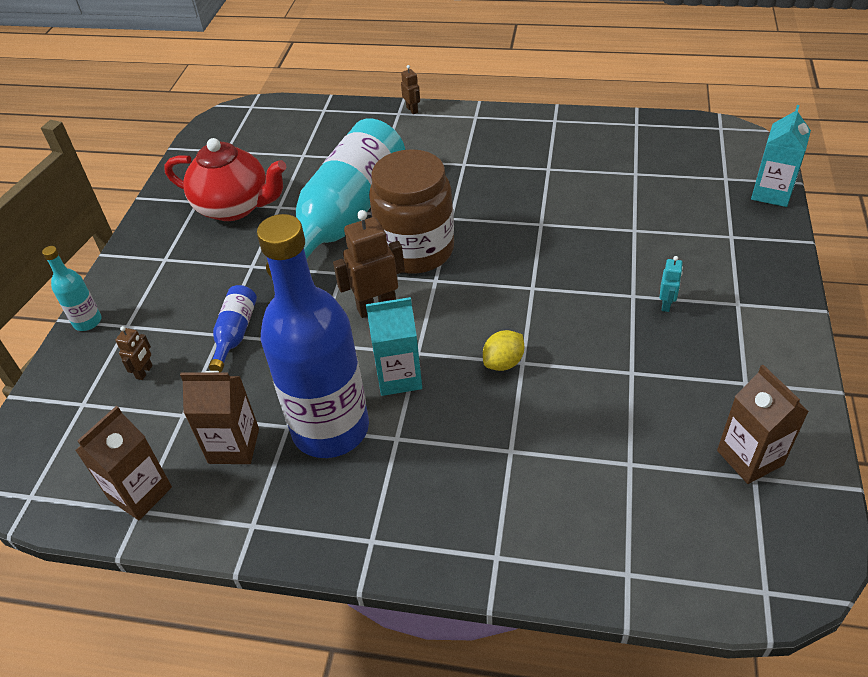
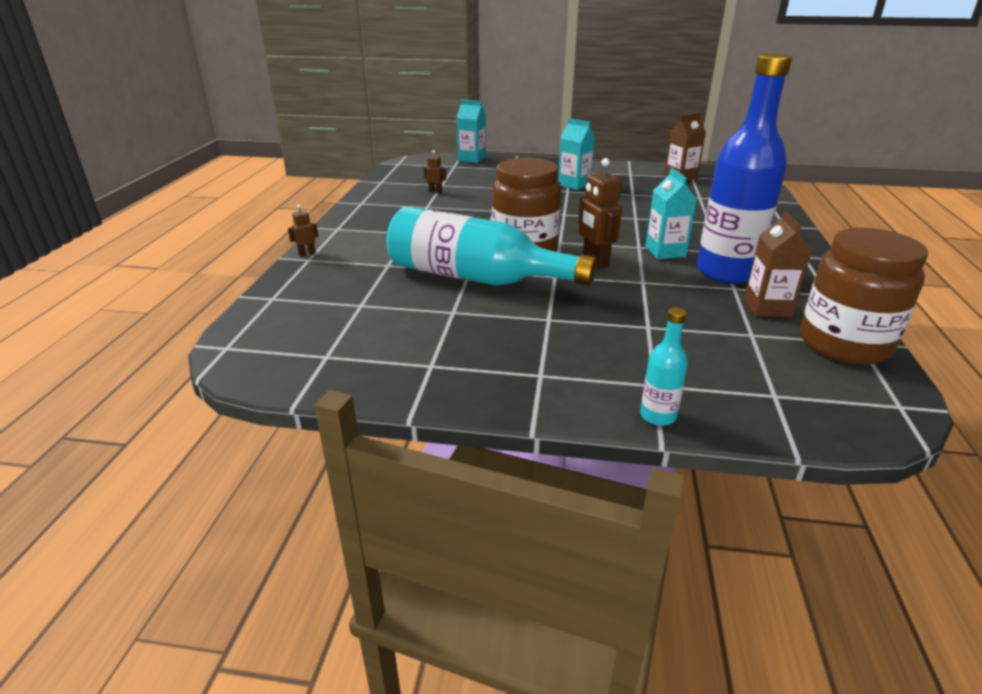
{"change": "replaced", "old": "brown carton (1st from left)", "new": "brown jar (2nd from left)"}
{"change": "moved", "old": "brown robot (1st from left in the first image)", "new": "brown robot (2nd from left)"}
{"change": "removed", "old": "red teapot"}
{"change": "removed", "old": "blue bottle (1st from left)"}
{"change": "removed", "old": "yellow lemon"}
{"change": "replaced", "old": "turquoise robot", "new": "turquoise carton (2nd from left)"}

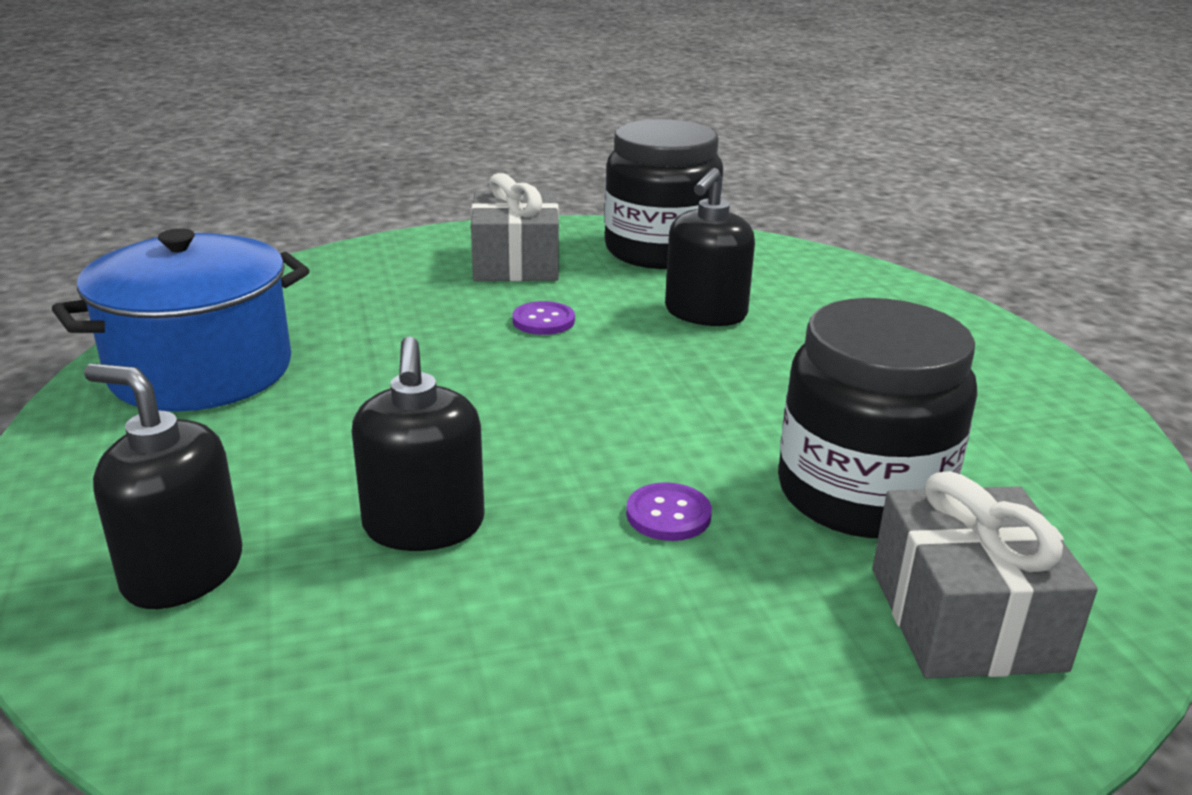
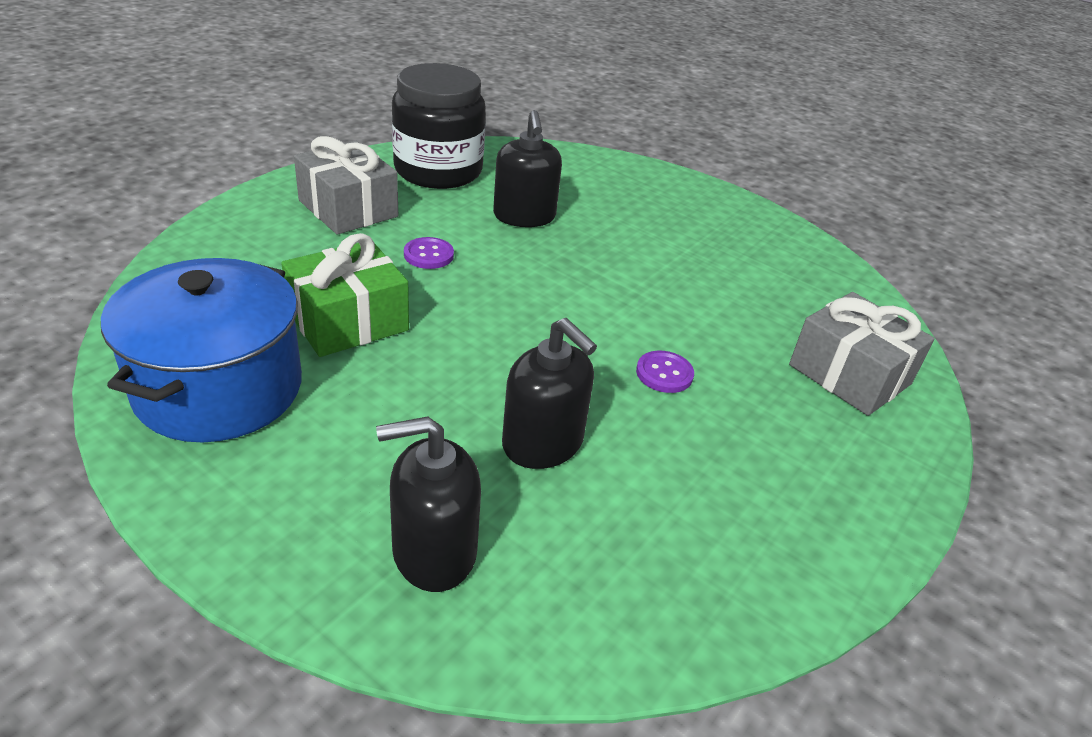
{"change": "removed", "old": "black jar (2nd from left)"}
{"change": "added", "new": "green gift"}

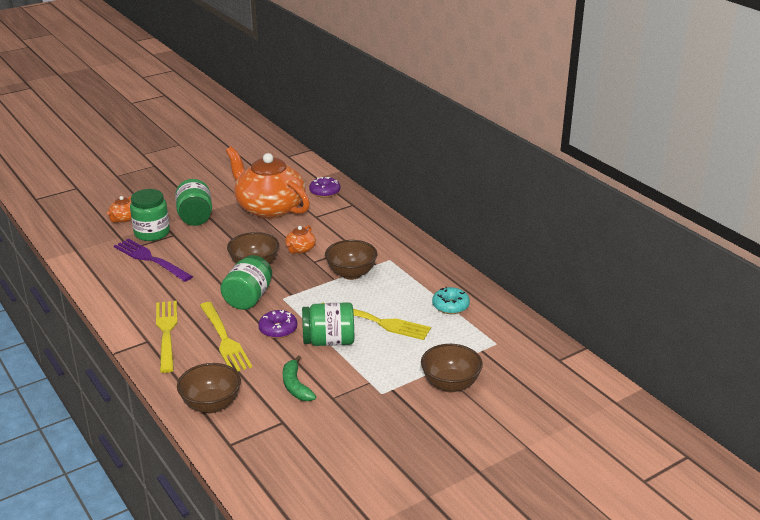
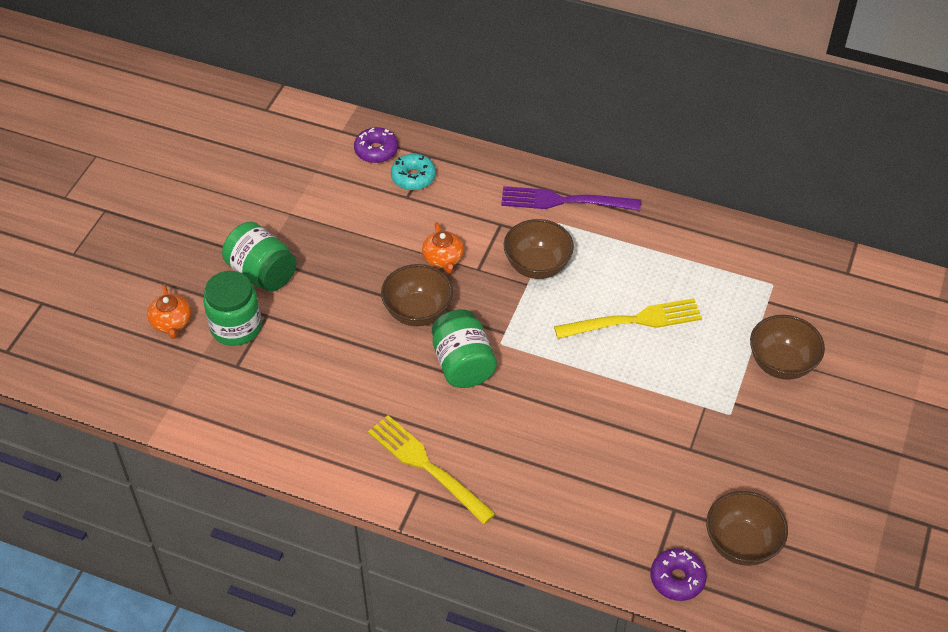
{"change": "moved", "old": "purple fork"}
{"change": "moved", "old": "brown bowl (1st from left in the first image)", "new": "brown bowl (3rd from left)"}
{"change": "removed", "old": "yellow fork (2nd from left)"}
{"change": "removed", "old": "orange teapot (2nd from left)"}
{"change": "moved", "old": "purple donut (1st from left in the first image)", "new": "purple donut (2nd from left)"}
{"change": "removed", "old": "green banana"}
{"change": "removed", "old": "green jar (4th from left)"}
{"change": "moved", "old": "turquoise donut"}

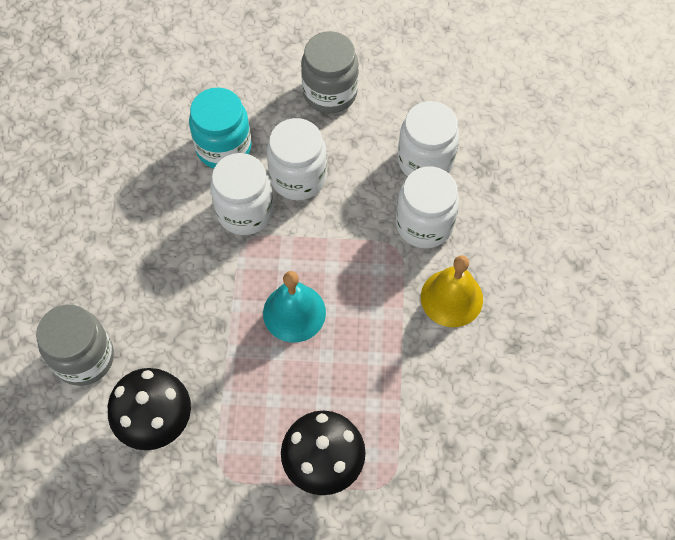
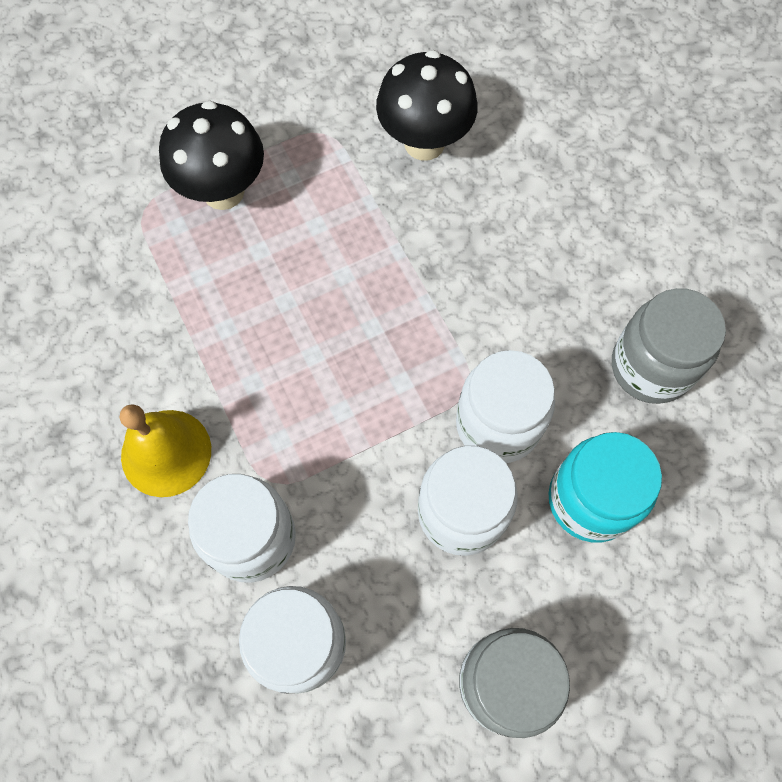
{"change": "moved", "old": "grey jar (1st from left in the first image)", "new": "grey jar (2nd from left)"}
{"change": "removed", "old": "turquoise bell"}

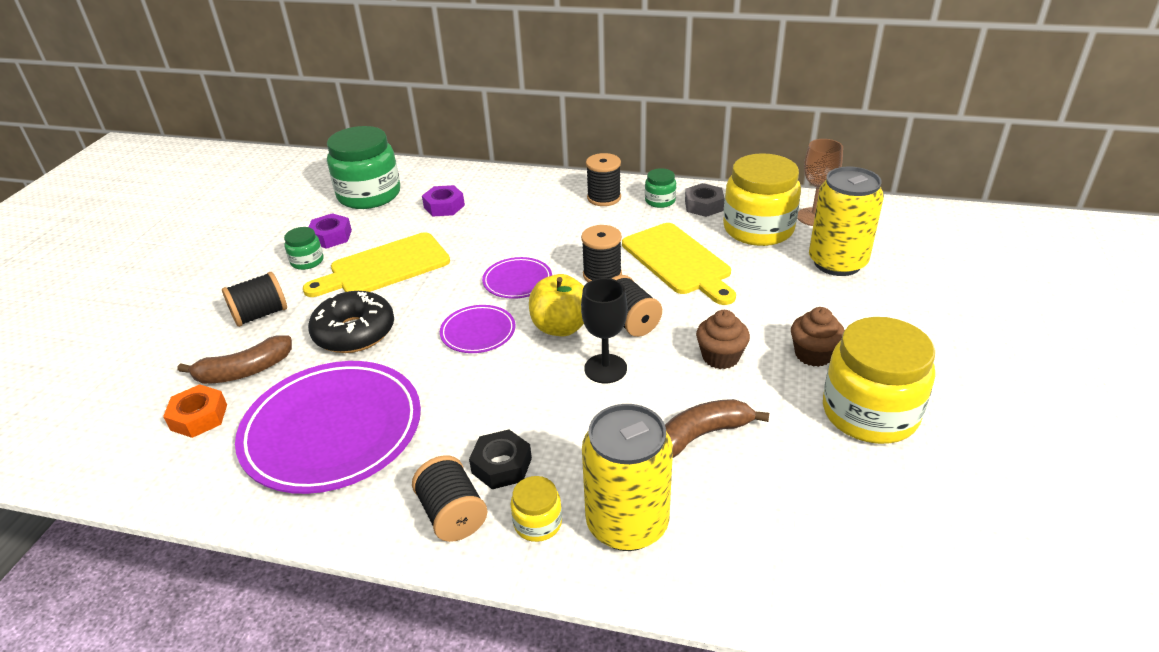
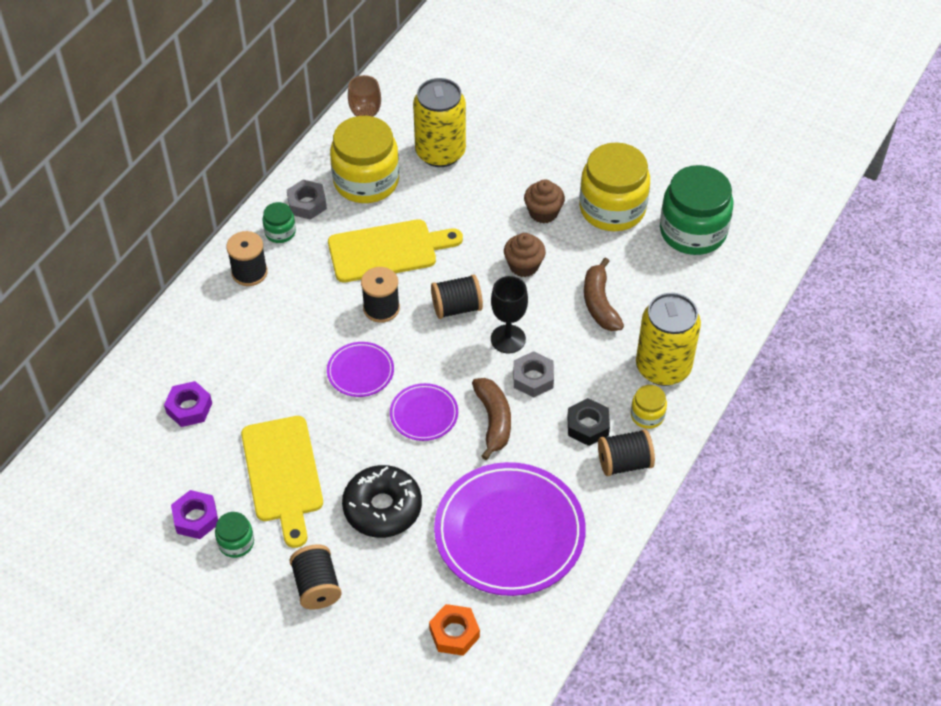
{"change": "moved", "old": "brown banana (1st from left)"}
{"change": "moved", "old": "green jar (2nd from left in the first image)", "new": "green jar (3rd from left)"}
{"change": "removed", "old": "yellow apple"}
{"change": "added", "new": "grey nut (2nd from left)"}

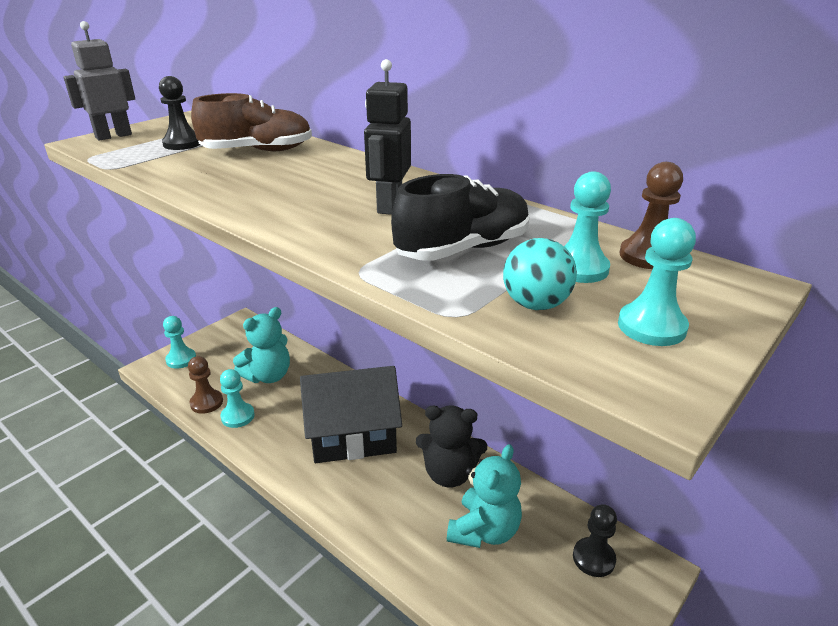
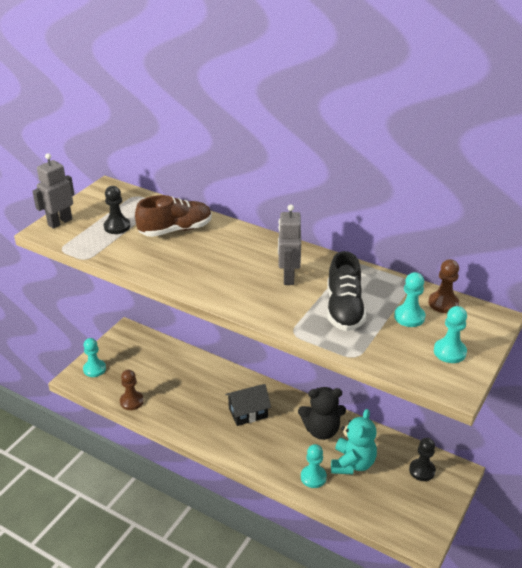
{"change": "moved", "old": "turquoise pawn (2nd from left)"}
{"change": "removed", "old": "turquoise teddy bear (1st from left)"}
{"change": "resized", "old": "black house", "factor": 0.59}
{"change": "recoloured", "old": "black robot", "new": "grey robot (2nd from left)"}
{"change": "turned", "old": "black shoe", "degrees": 135}
{"change": "removed", "old": "turquoise ball"}

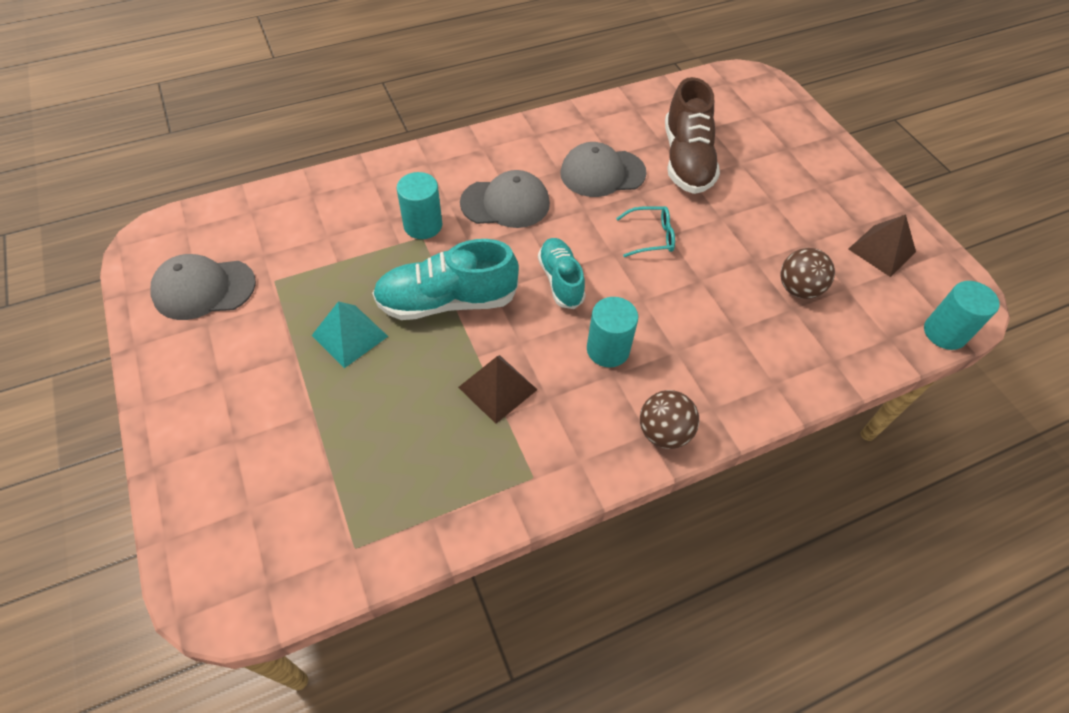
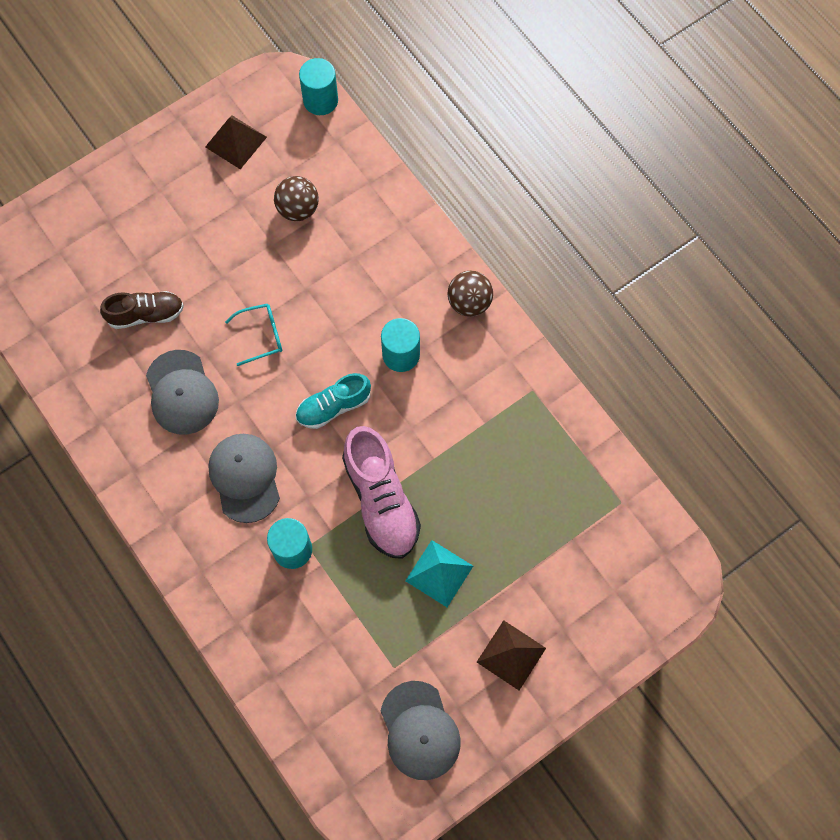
{"change": "recoloured", "old": "turquoise shoe (1st from left)", "new": "pink shoe"}
{"change": "moved", "old": "brown pyramid (1st from left in the first image)", "new": "brown pyramid (2nd from left)"}
{"change": "turned", "old": "turquoise glasses", "degrees": 90}
{"change": "resized", "old": "brown shoe", "factor": 0.63}

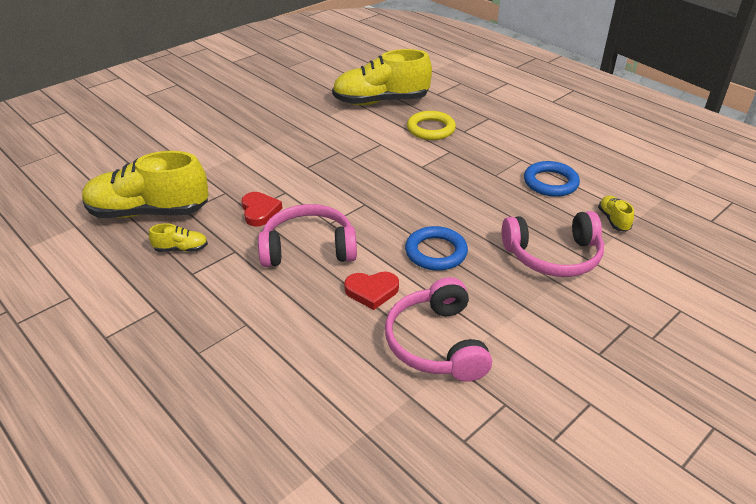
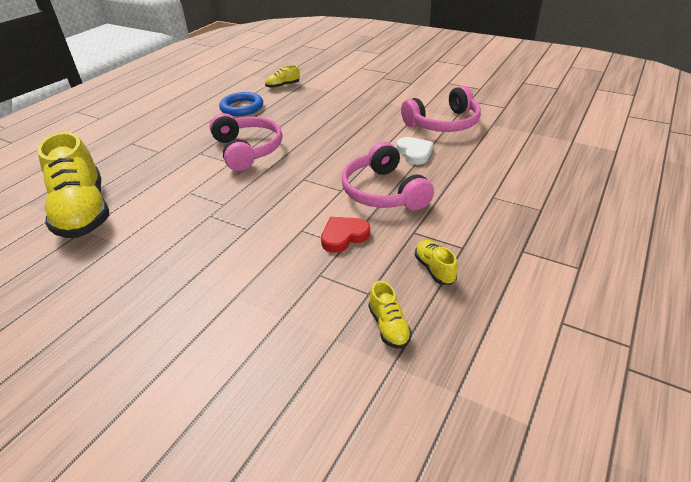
{"change": "resized", "old": "yellow shoe (1st from left in the first image)", "factor": 0.42}
{"change": "recoloured", "old": "red heart (2nd from left)", "new": "white heart"}
{"change": "removed", "old": "blue ring (1st from left)"}
{"change": "removed", "old": "yellow ring"}
{"change": "moved", "old": "pink headphones (3rd from left in the first image)", "new": "pink headphones (1st from left)"}

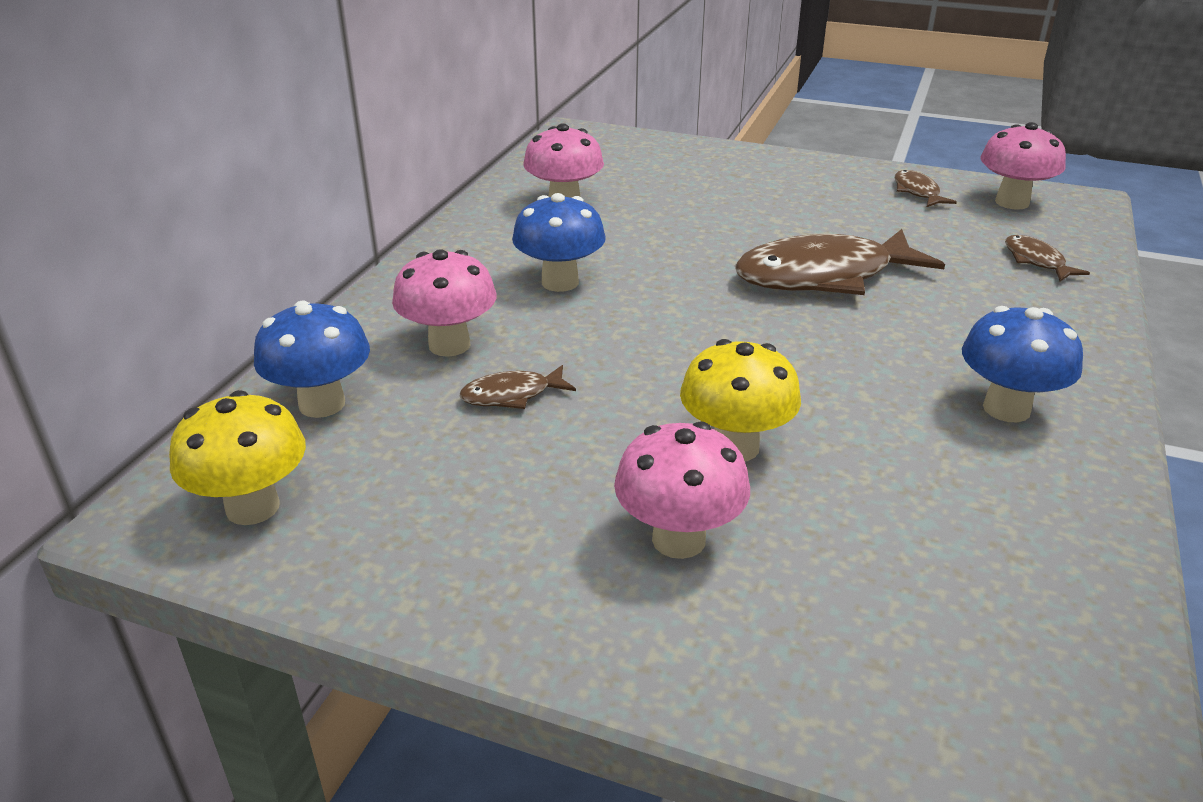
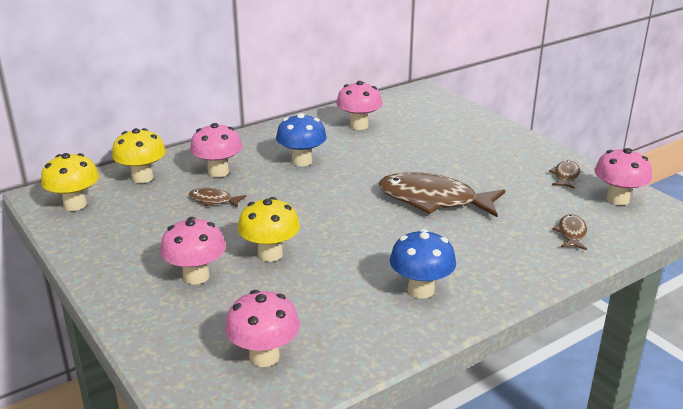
{"change": "recoloured", "old": "blue mushroom (1st from left)", "new": "yellow mushroom (2nd from left)"}
{"change": "added", "new": "pink mushroom (3rd from left)"}

